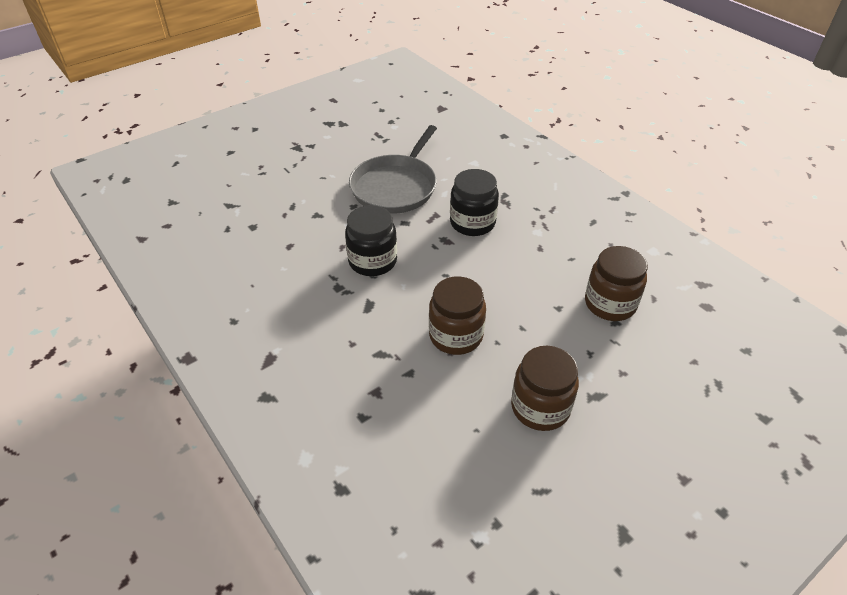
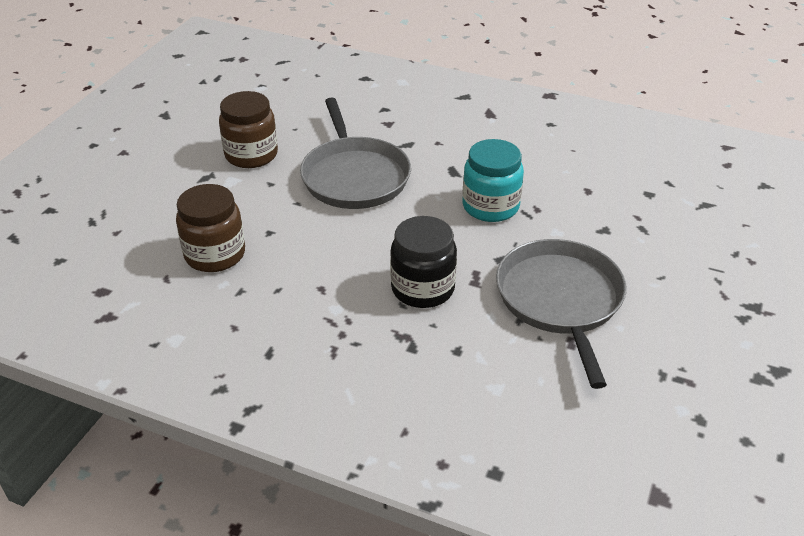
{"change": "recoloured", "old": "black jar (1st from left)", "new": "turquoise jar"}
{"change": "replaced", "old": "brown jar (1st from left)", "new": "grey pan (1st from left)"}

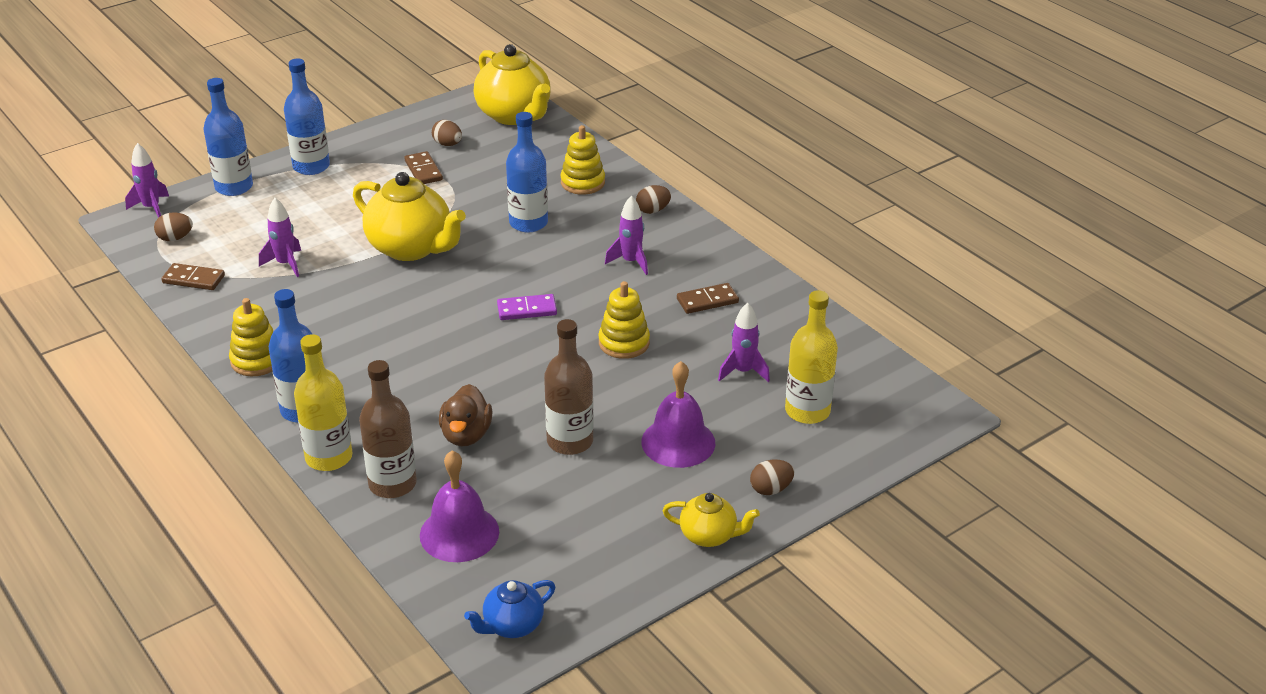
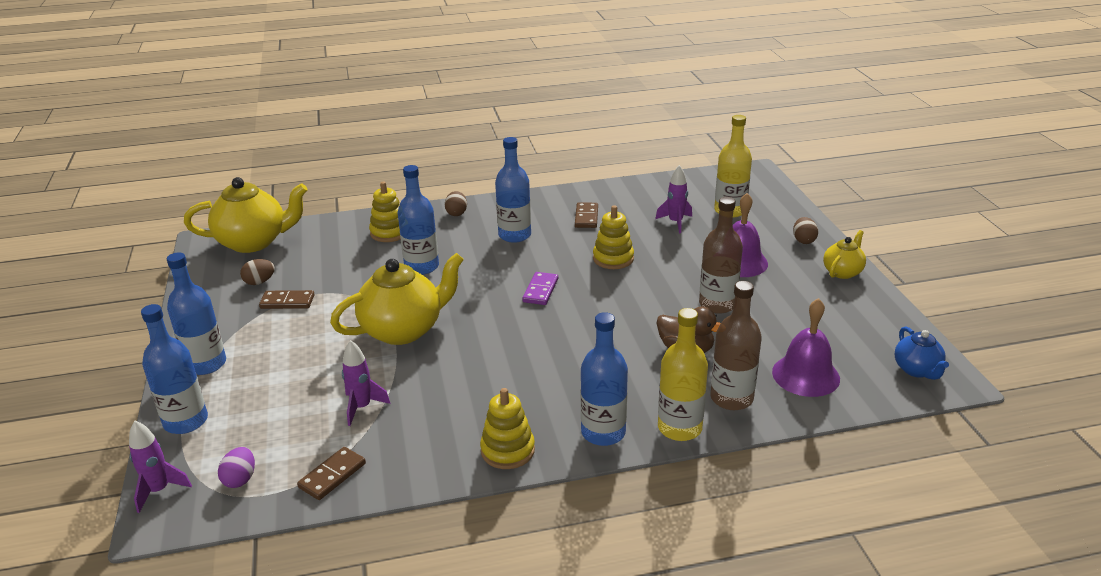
{"change": "recoloured", "old": "brown egg (1st from left)", "new": "purple egg"}
{"change": "replaced", "old": "purple rocket (3rd from left)", "new": "blue bottle (4th from left)"}

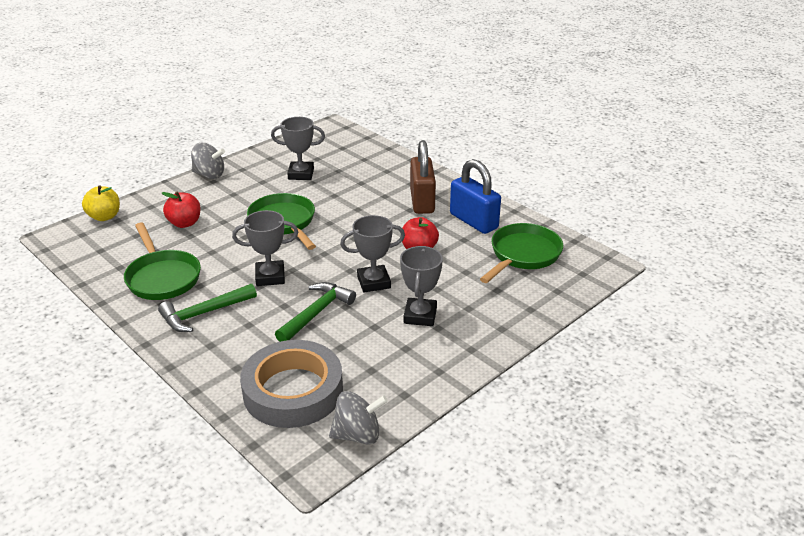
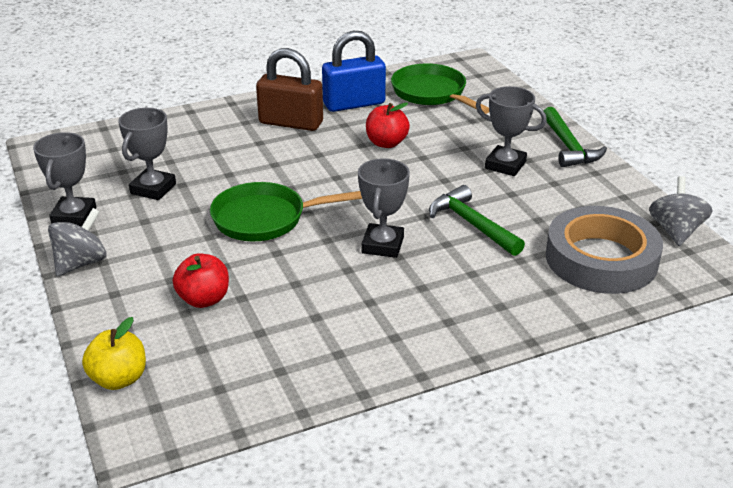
{"change": "removed", "old": "green pan (1st from left)"}
{"change": "moved", "old": "green hammer (1st from left in the first image)", "new": "green hammer (2nd from left)"}
{"change": "moved", "old": "grey trophy (3rd from left in the first image)", "new": "grey trophy (1st from left)"}

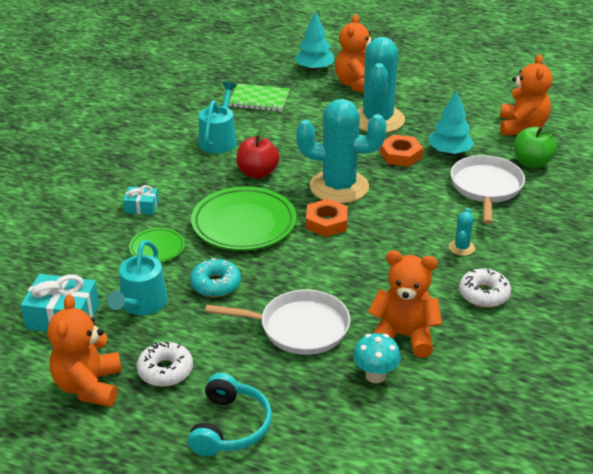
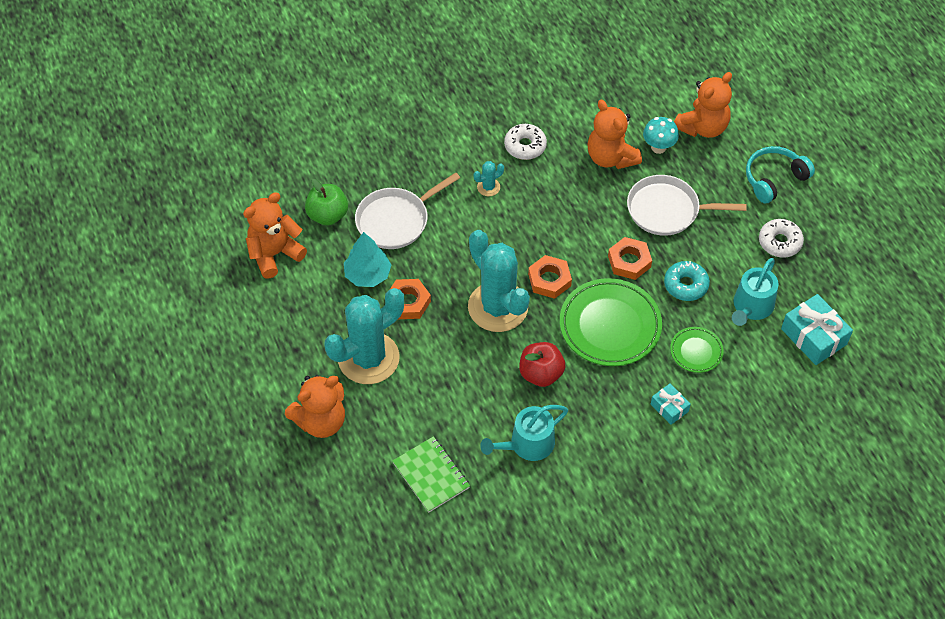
{"change": "moved", "old": "orange teddy bear (1st from left in the first image)", "new": "orange teddy bear (4th from left)"}
{"change": "turned", "old": "turquoise watering can (1st from left in the first image)", "degrees": 150}
{"change": "turned", "old": "white pan (1st from left in the first image)", "degrees": -45}
{"change": "removed", "old": "turquoise tree (1st from left)"}
{"change": "added", "new": "orange nut (3rd from left)"}

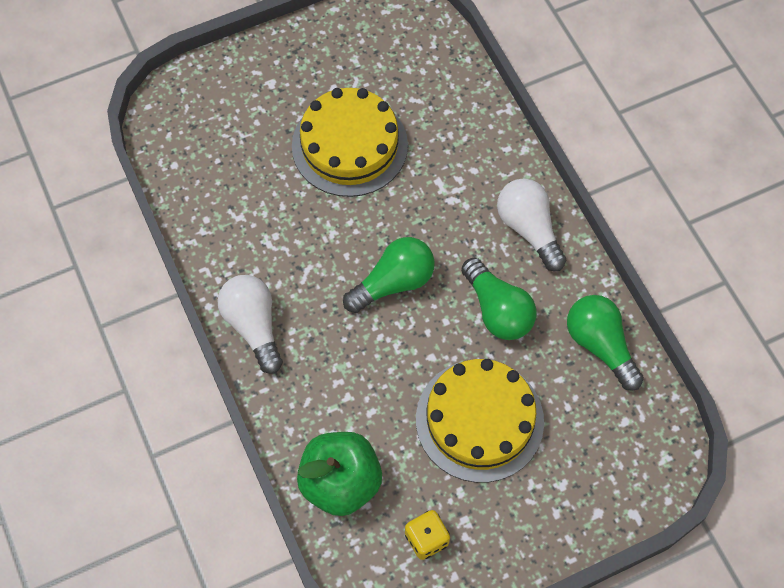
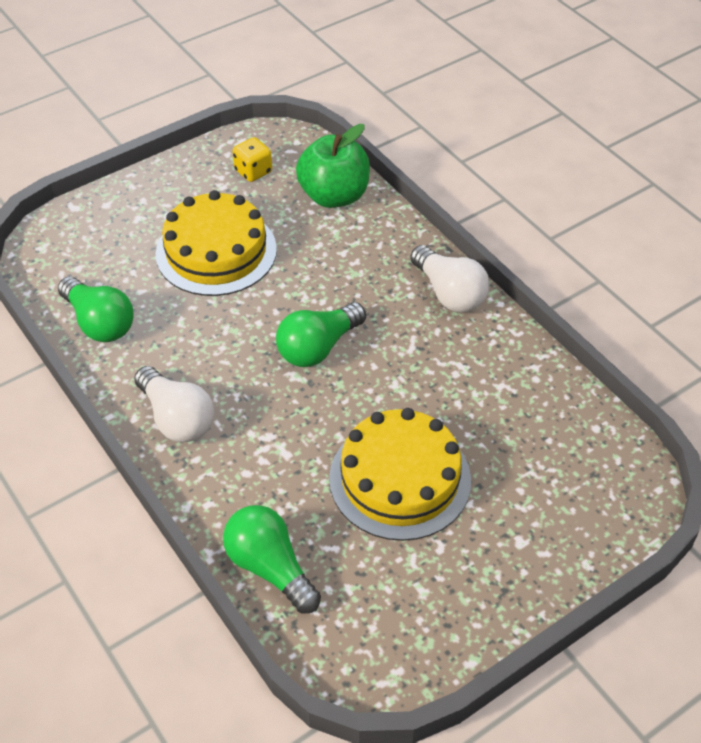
{"change": "moved", "old": "green light bulb (2nd from left)"}

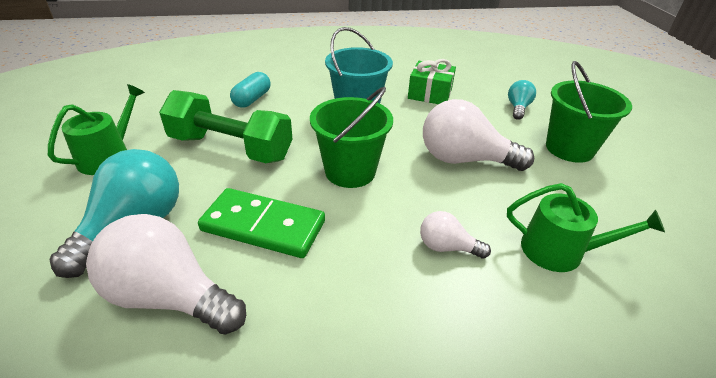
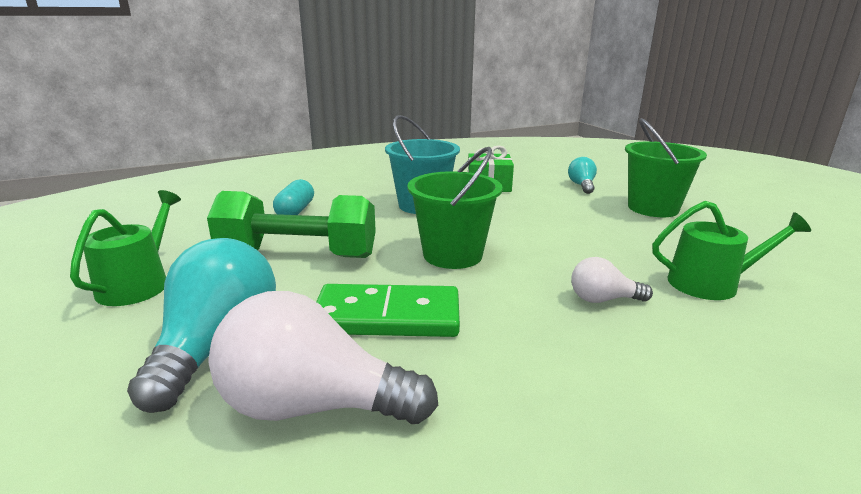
{"change": "removed", "old": "white light bulb (3rd from left)"}

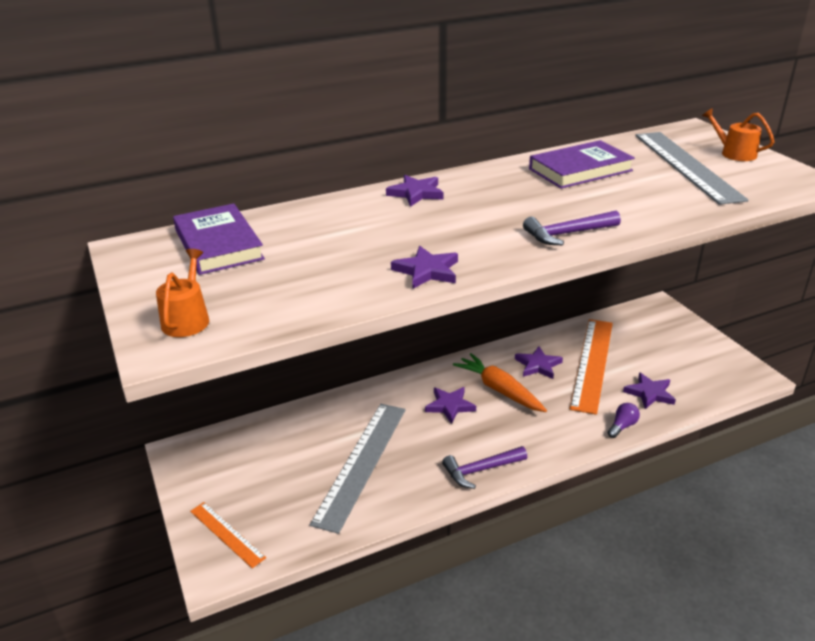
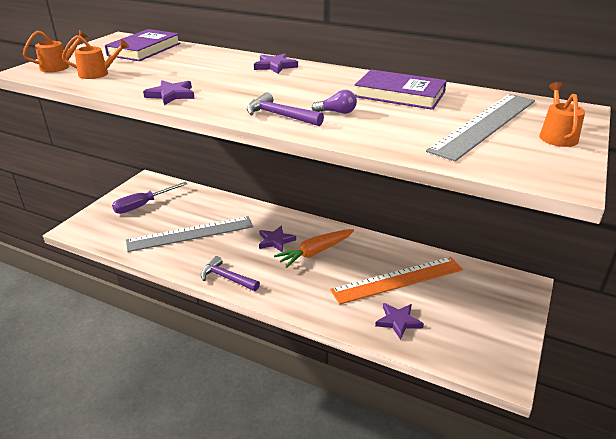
{"change": "removed", "old": "orange ruler (1st from left)"}
{"change": "turned", "old": "orange carrot", "degrees": -135}
{"change": "removed", "old": "purple star (4th from left)"}
{"change": "moved", "old": "purple light bulb"}
{"change": "added", "new": "orange watering can (2nd from left)"}
{"change": "added", "new": "purple screwdriver"}

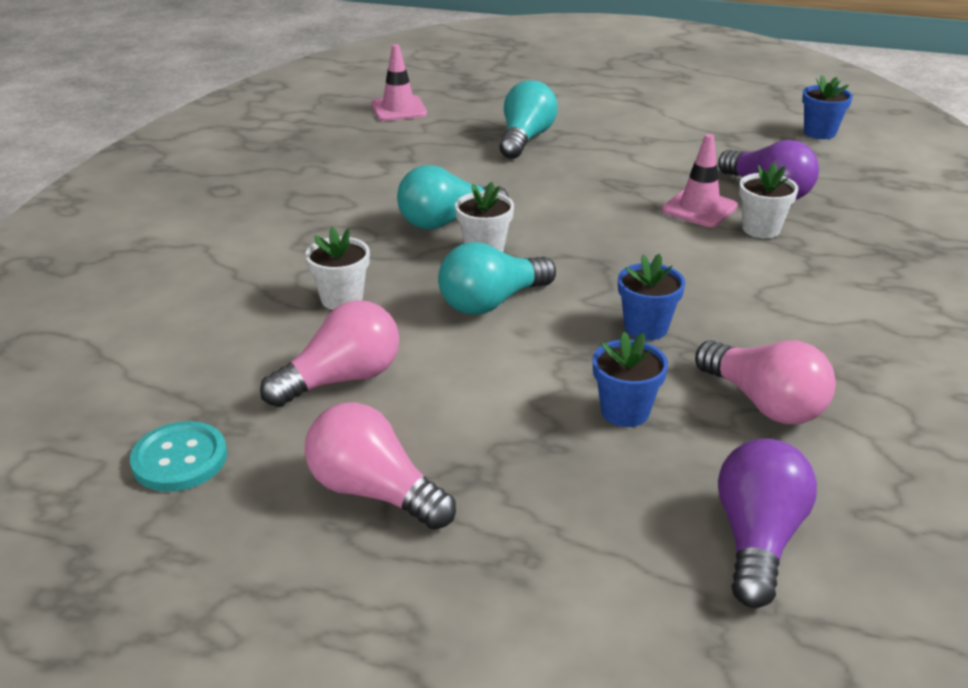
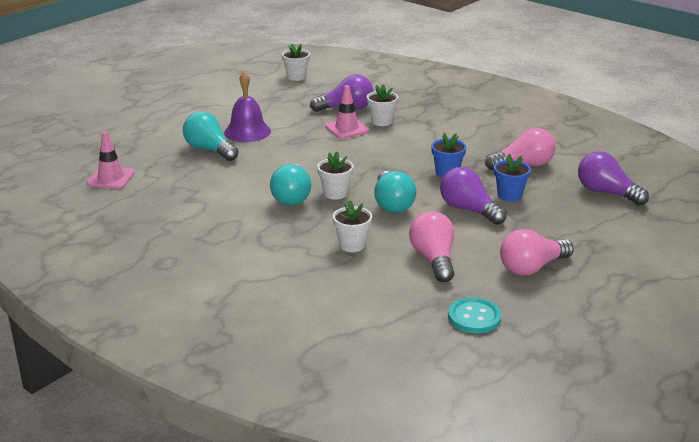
{"change": "recoloured", "old": "blue flower pot (3rd from left)", "new": "white flower pot (1st from left)"}
{"change": "added", "new": "purple bell"}
{"change": "added", "new": "purple light bulb (2nd from left)"}

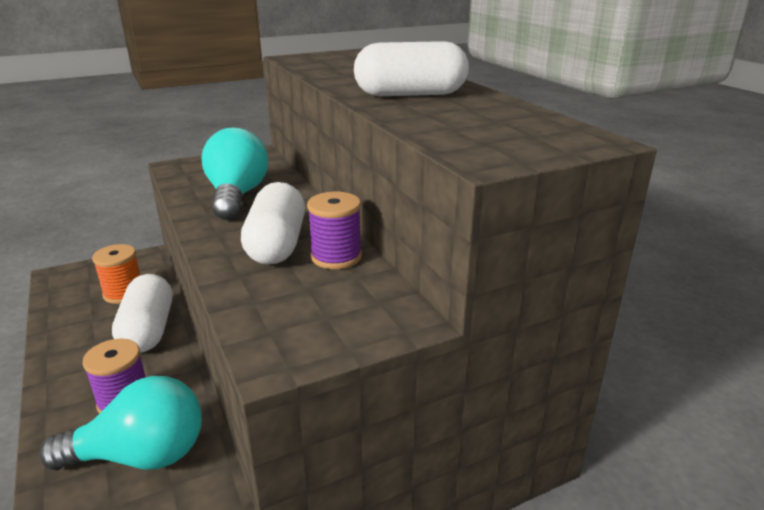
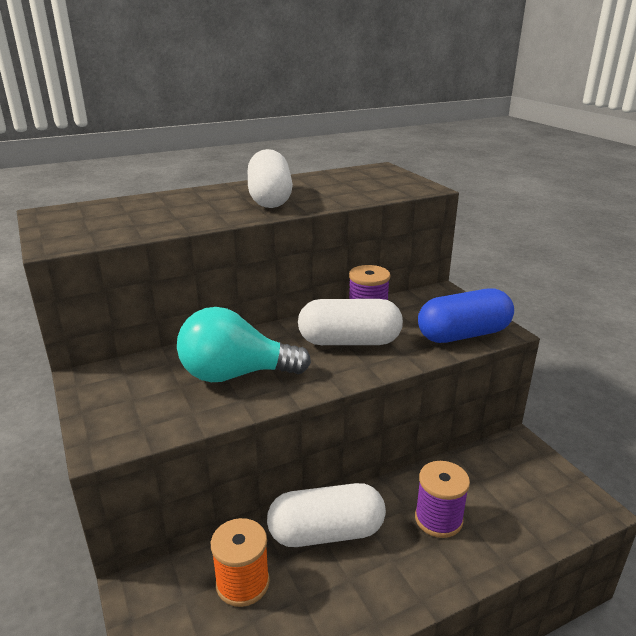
{"change": "removed", "old": "turquoise light bulb (1st from left)"}
{"change": "added", "new": "blue capsule"}

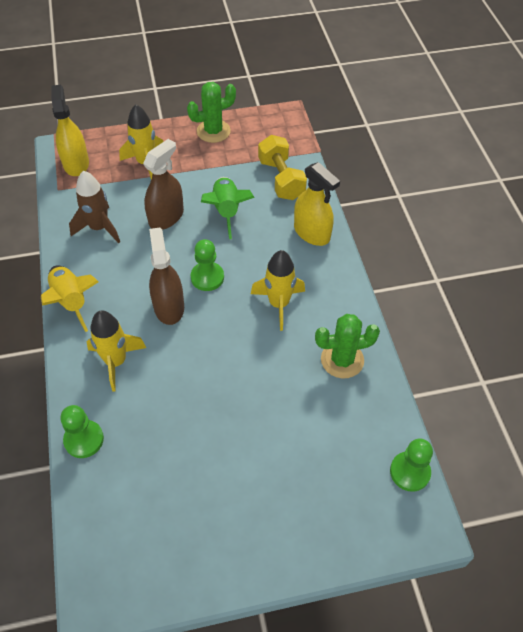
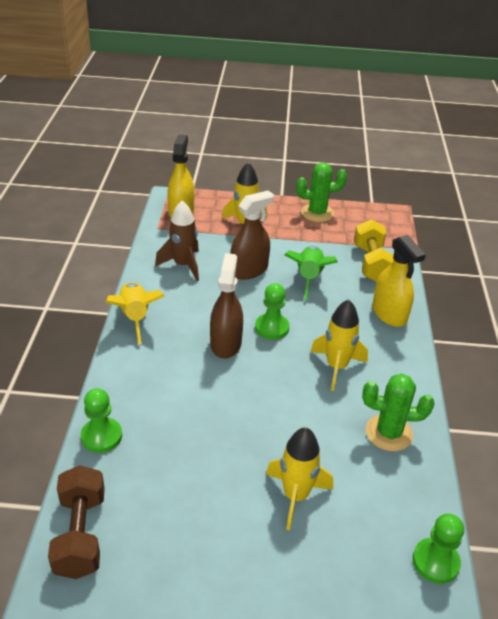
{"change": "moved", "old": "yellow rocket (2nd from left in the first image)", "new": "yellow rocket (3rd from left)"}
{"change": "added", "new": "brown dumbbell"}

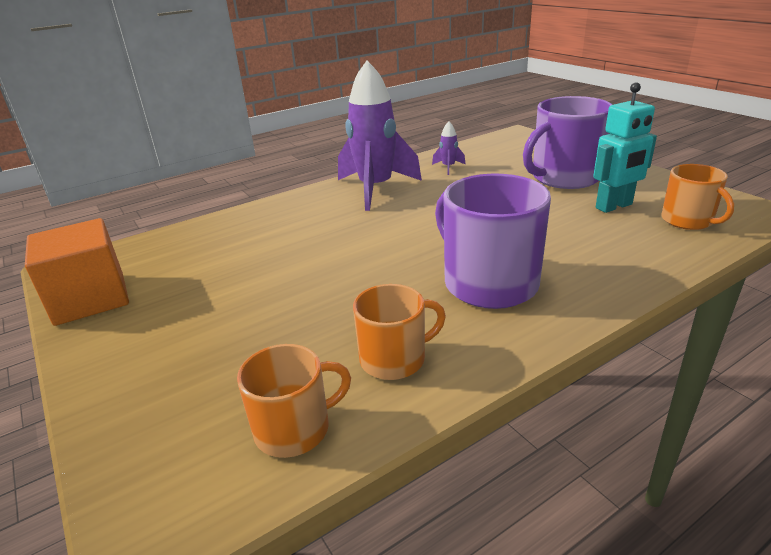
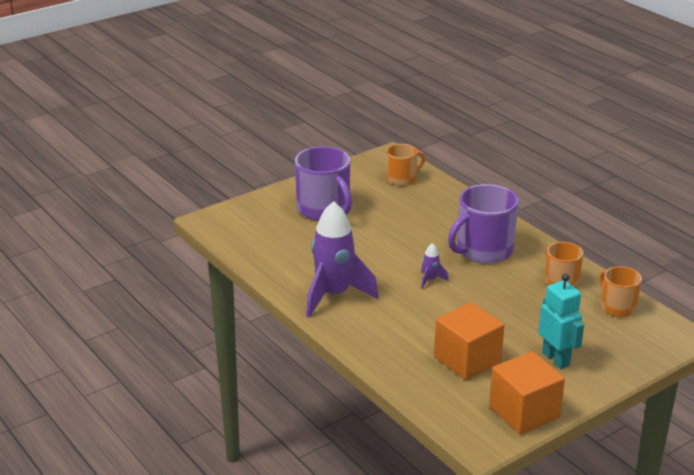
{"change": "moved", "old": "purple rocket (2nd from left)"}
{"change": "moved", "old": "turquoise robot"}
{"change": "added", "new": "orange cube (1st from left)"}

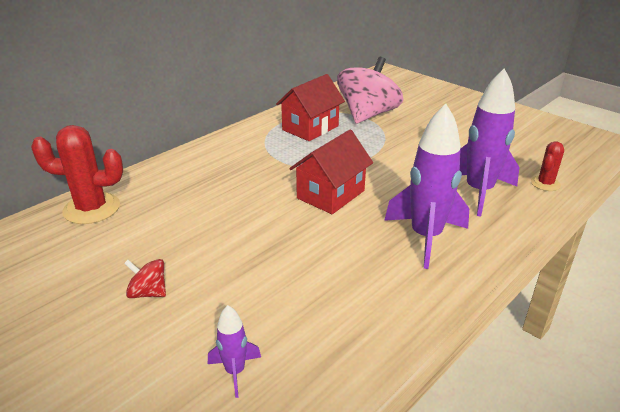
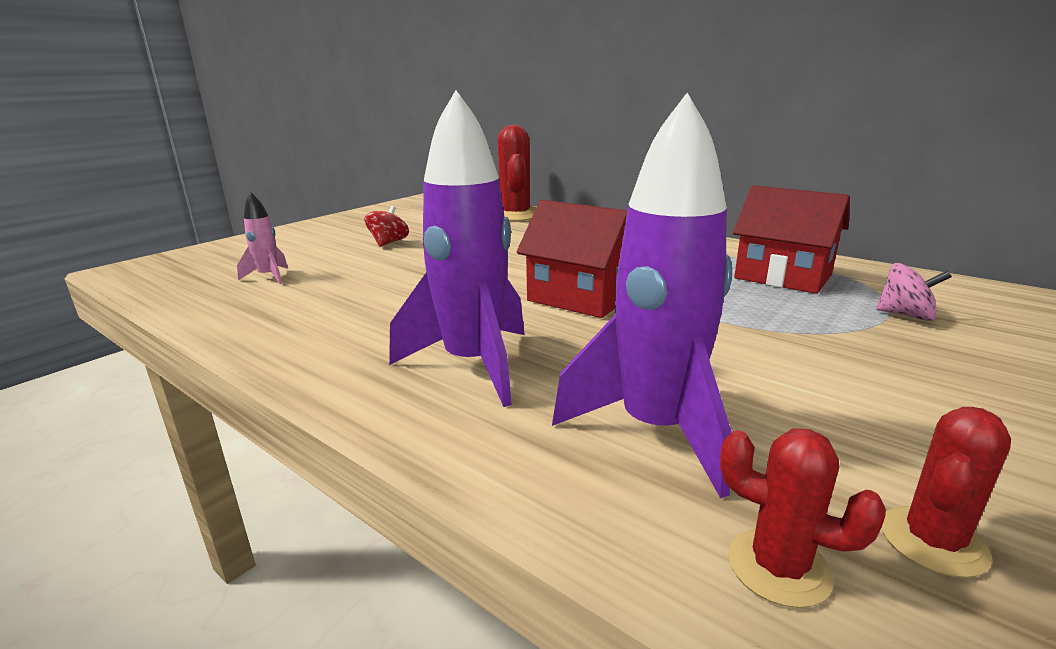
{"change": "recoloured", "old": "purple rocket (1st from left)", "new": "pink rocket"}
{"change": "resized", "old": "pink spinning top", "factor": 0.44}
{"change": "added", "new": "red cactus (3rd from left)"}

